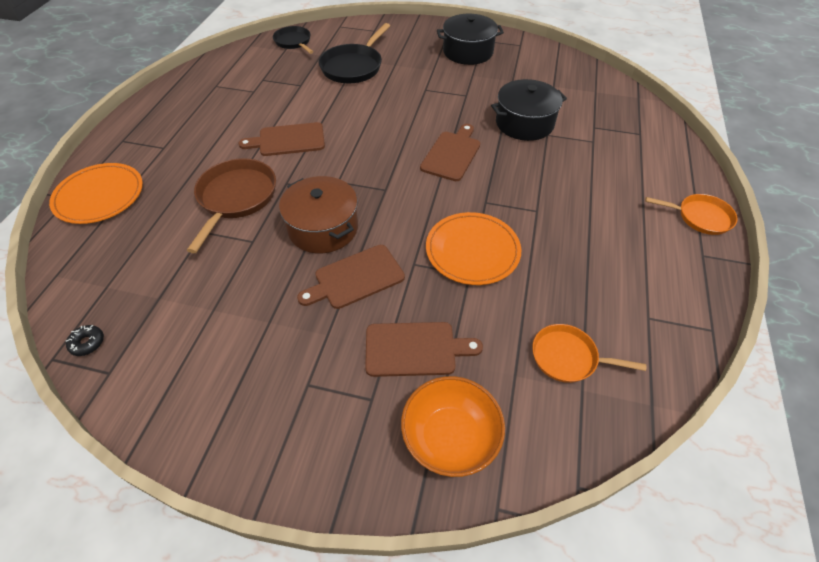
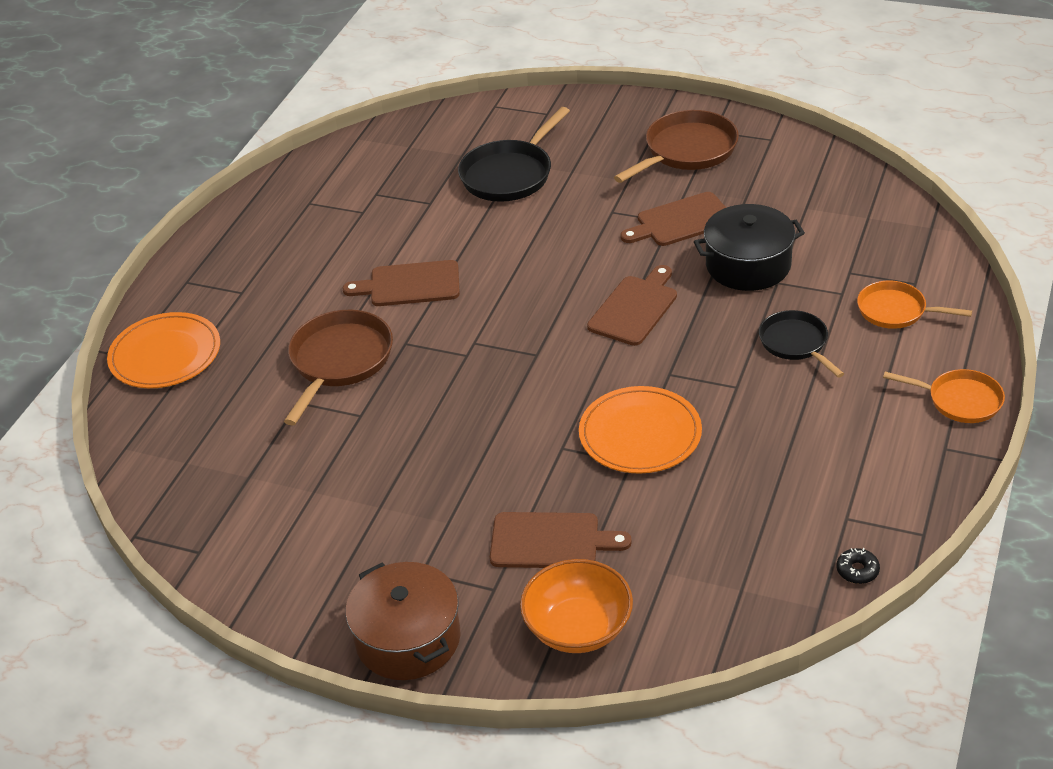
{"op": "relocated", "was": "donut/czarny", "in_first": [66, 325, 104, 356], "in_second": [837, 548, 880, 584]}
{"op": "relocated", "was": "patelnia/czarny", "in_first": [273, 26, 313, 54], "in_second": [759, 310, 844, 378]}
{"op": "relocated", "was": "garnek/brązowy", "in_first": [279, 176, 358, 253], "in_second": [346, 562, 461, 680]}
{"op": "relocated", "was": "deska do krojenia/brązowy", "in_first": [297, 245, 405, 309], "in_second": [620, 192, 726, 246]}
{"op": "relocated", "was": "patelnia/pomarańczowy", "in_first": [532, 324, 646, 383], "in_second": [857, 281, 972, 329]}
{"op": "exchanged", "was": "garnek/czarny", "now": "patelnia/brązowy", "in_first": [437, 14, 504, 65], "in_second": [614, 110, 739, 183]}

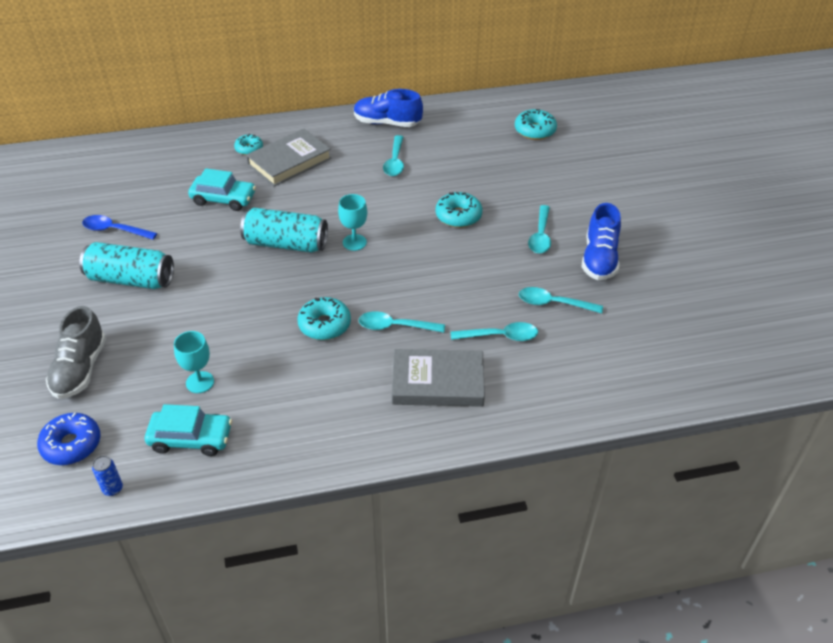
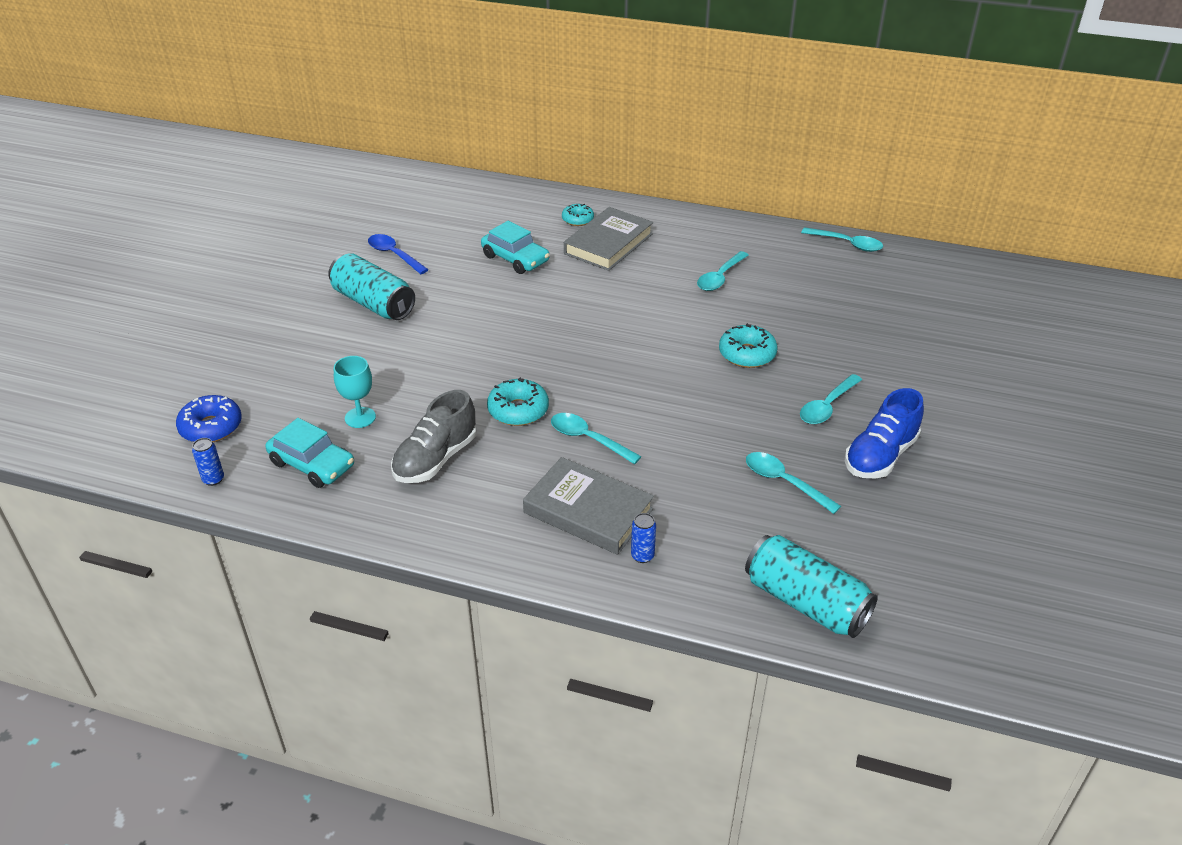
{"op": "missing", "was": "kielich/turkusowy", "in_first": [338, 194, 367, 251]}
{"op": "missing", "was": "but/niebieski", "in_first": [354, 89, 423, 127]}
{"op": "missing", "was": "donut/turkusowy", "in_first": [515, 109, 557, 140]}
{"op": "appeared", "now": "puszka/niebieski", "in_second": [631, 513, 656, 563]}
{"op": "relocated", "was": "but/szary", "in_first": [46, 306, 106, 399], "in_second": [391, 390, 476, 483]}
{"op": "relocated", "was": "puszka/turkusowy", "in_first": [240, 208, 328, 253], "in_second": [745, 535, 878, 638]}
{"op": "relocated", "was": "łyżka/turkusowy", "in_first": [451, 322, 538, 341], "in_second": [801, 227, 883, 252]}
{"op": "spun", "was": "książka/szary", "in_first": [246, 129, 332, 186], "in_second": [564, 207, 653, 271], "clockwise": -45}

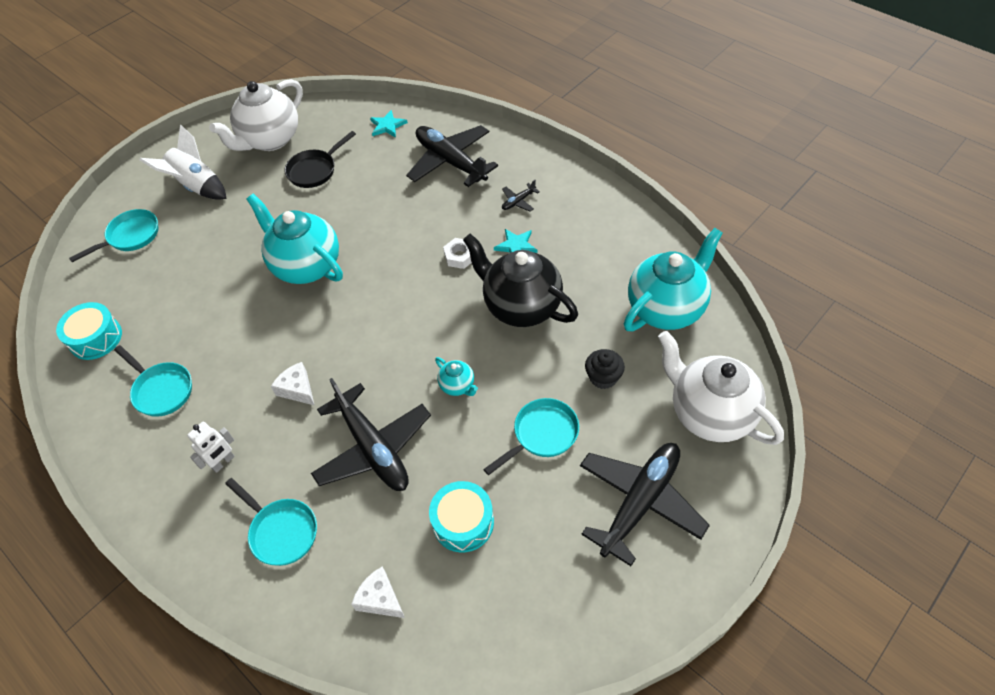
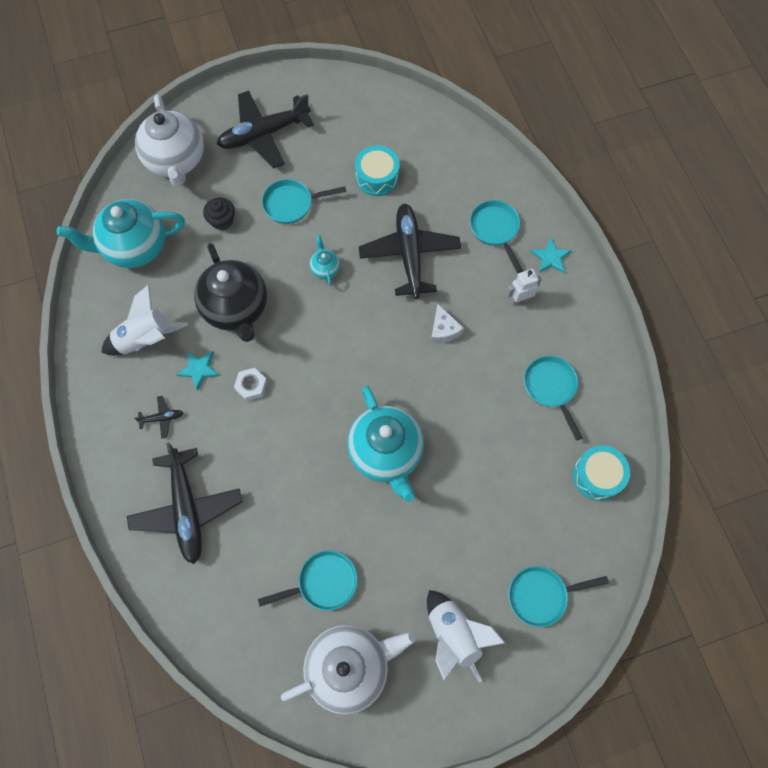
{"op": "missing", "was": "ser/biały", "in_first": [351, 567, 405, 618]}
{"op": "appeared", "now": "rakieta/biały", "in_second": [101, 285, 188, 355]}
{"op": "relocated", "was": "gwiazda/turkusowy", "in_first": [370, 110, 408, 138], "in_second": [530, 238, 572, 274]}
{"op": "colour", "was": "patelnia/czarny", "now": "patelnia/turkusowy", "in_first": [284, 131, 356, 188], "in_second": [258, 550, 358, 611]}

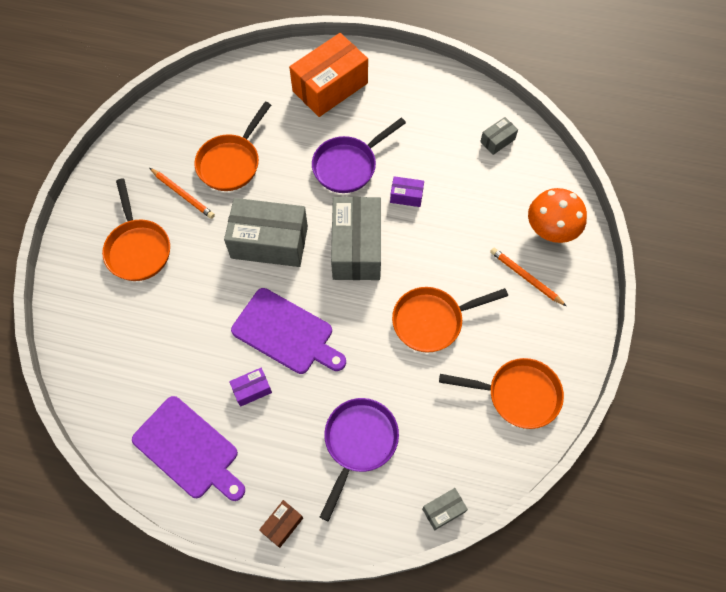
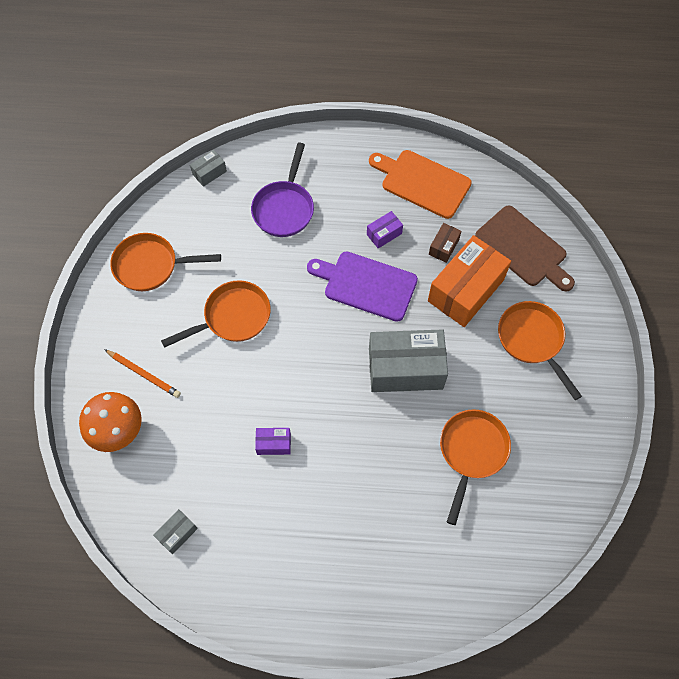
{"op": "missing", "was": "ołówek/pomarańczowy", "in_first": [150, 168, 215, 219]}
{"op": "missing", "was": "patelnia/fioletowy", "in_first": [312, 118, 406, 193]}
{"op": "missing", "was": "pudełko/szary", "in_first": [331, 197, 381, 280]}
{"op": "appeared", "now": "deska do krojenia/brązowy", "in_second": [475, 205, 575, 291]}
{"op": "relocated", "was": "pudełko/brązowy", "in_first": [259, 500, 303, 548], "in_second": [429, 223, 461, 263]}
{"op": "relocated", "was": "pudełko/pomarańczowy", "in_first": [289, 33, 368, 117], "in_second": [428, 235, 511, 327]}
{"op": "colour", "was": "deska do krojenia/fioletowy", "now": "deska do krojenia/pomarańczowy", "in_first": [132, 396, 245, 501], "in_second": [369, 150, 472, 219]}

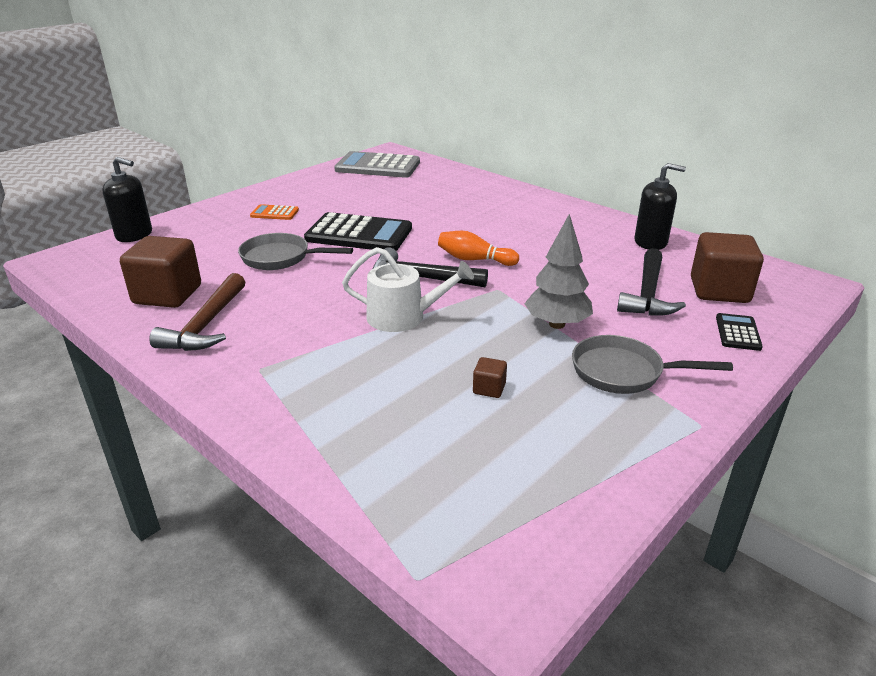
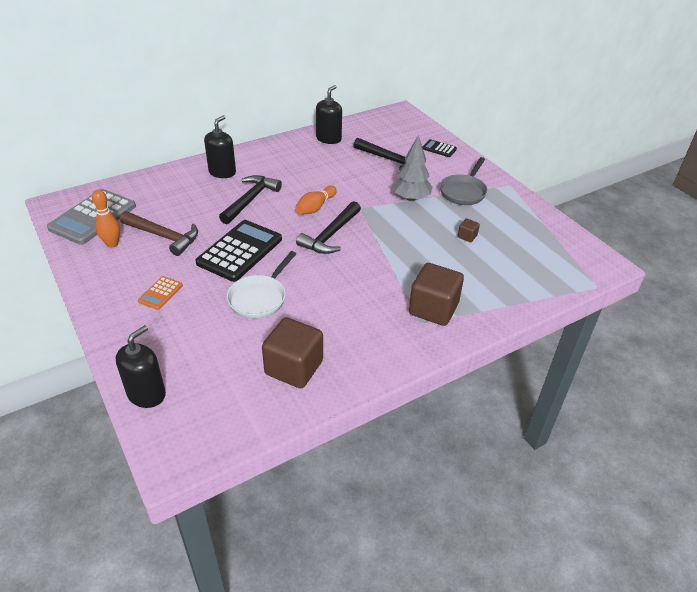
{"op": "missing", "was": "konewka/biały", "in_first": [342, 247, 474, 332]}
{"op": "appeared", "now": "kręgiel/pomarańczowy", "in_second": [92, 190, 120, 248]}
{"op": "appeared", "now": "dozownik mydła/czarny", "in_second": [204, 115, 236, 178]}
{"op": "appeared", "now": "młotek/czarny", "in_second": [219, 175, 282, 224]}
{"op": "relocated", "was": "młotek/brązowy", "in_first": [149, 273, 245, 351], "in_second": [120, 211, 198, 256]}
{"op": "relocated", "was": "sześcian/brązowy", "in_first": [691, 232, 764, 303], "in_second": [409, 263, 464, 326]}
{"op": "colour", "was": "patelnia/szary", "now": "patelnia/biały", "in_first": [238, 233, 353, 270], "in_second": [227, 251, 296, 319]}

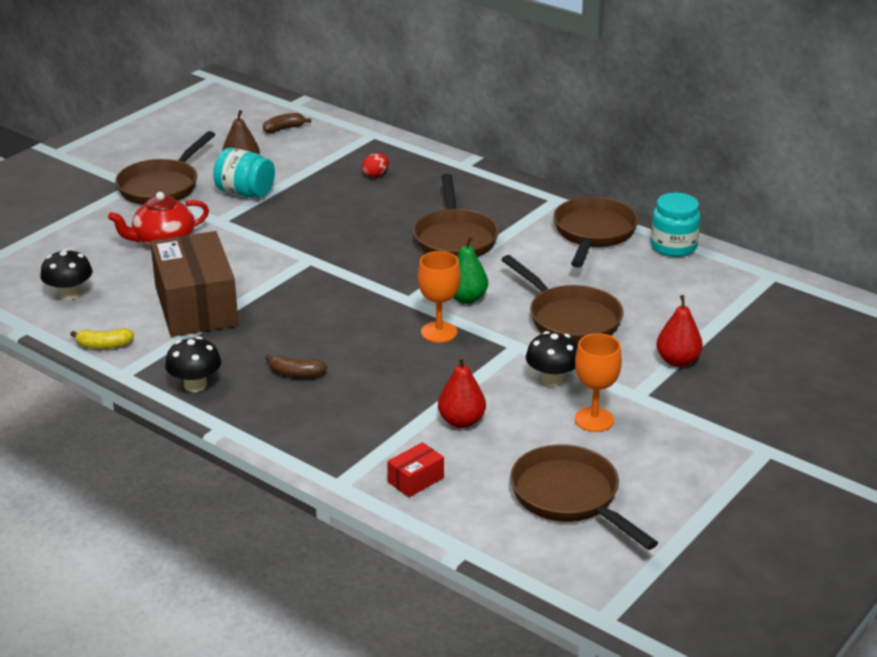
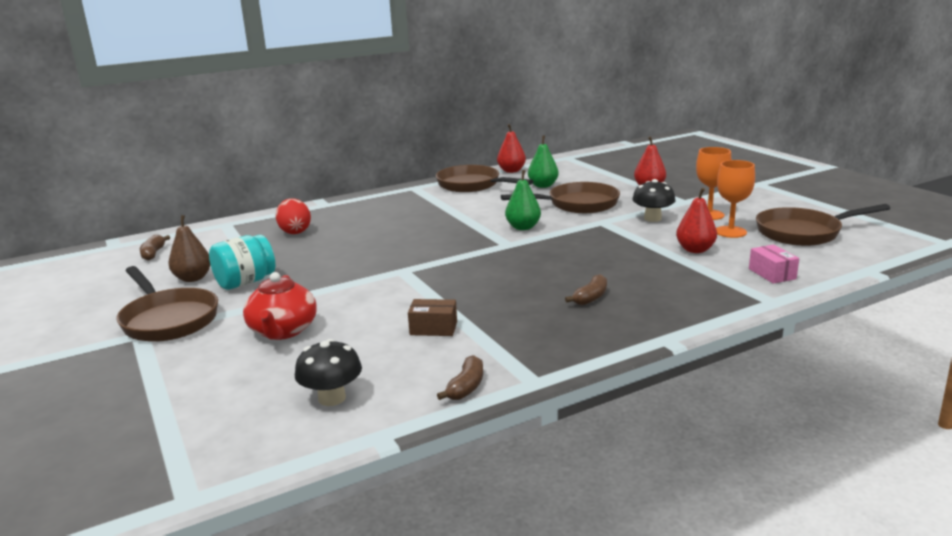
{"op": "missing", "was": "grzyb/czarny", "in_first": [165, 336, 221, 392]}
{"op": "missing", "was": "patelnia/brązowy", "in_first": [413, 174, 499, 257]}
{"op": "appeared", "now": "gruszka/zielony", "in_second": [528, 135, 559, 188]}
{"op": "relocated", "was": "kielich/pomarańczowy", "in_first": [418, 251, 461, 343], "in_second": [716, 160, 755, 238]}
{"op": "exchanged", "was": "słoik/turkusowy", "now": "gruszka/czerwony", "in_first": [650, 192, 701, 257], "in_second": [497, 124, 526, 173]}
{"op": "colour", "was": "banan/żółty", "now": "banan/brązowy", "in_first": [70, 328, 134, 349], "in_second": [437, 355, 483, 400]}
{"op": "colour", "was": "pudełko/czerwony", "now": "pudełko/różowy", "in_first": [387, 442, 444, 497], "in_second": [749, 245, 799, 284]}
{"op": "size", "was": "pudełko/brązowy", "in_first": [150, 231, 239, 337], "in_second": [408, 299, 457, 336], "ratio": 0.42}
{"op": "size", "was": "jajko/czerwony", "in_first": [362, 153, 389, 177], "in_second": [276, 198, 311, 234], "ratio": 1.6}

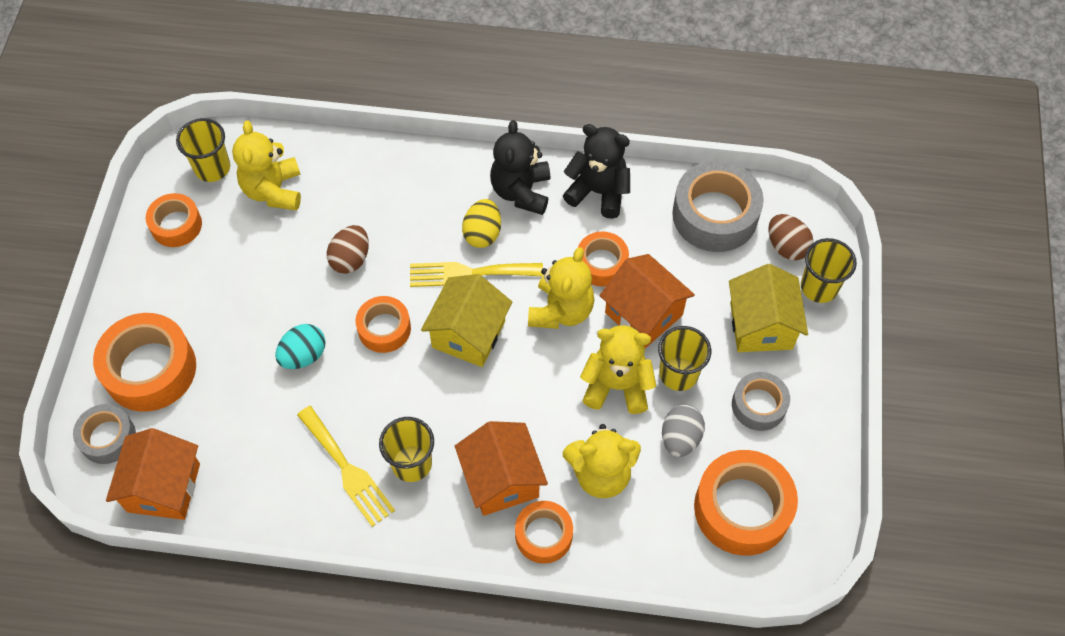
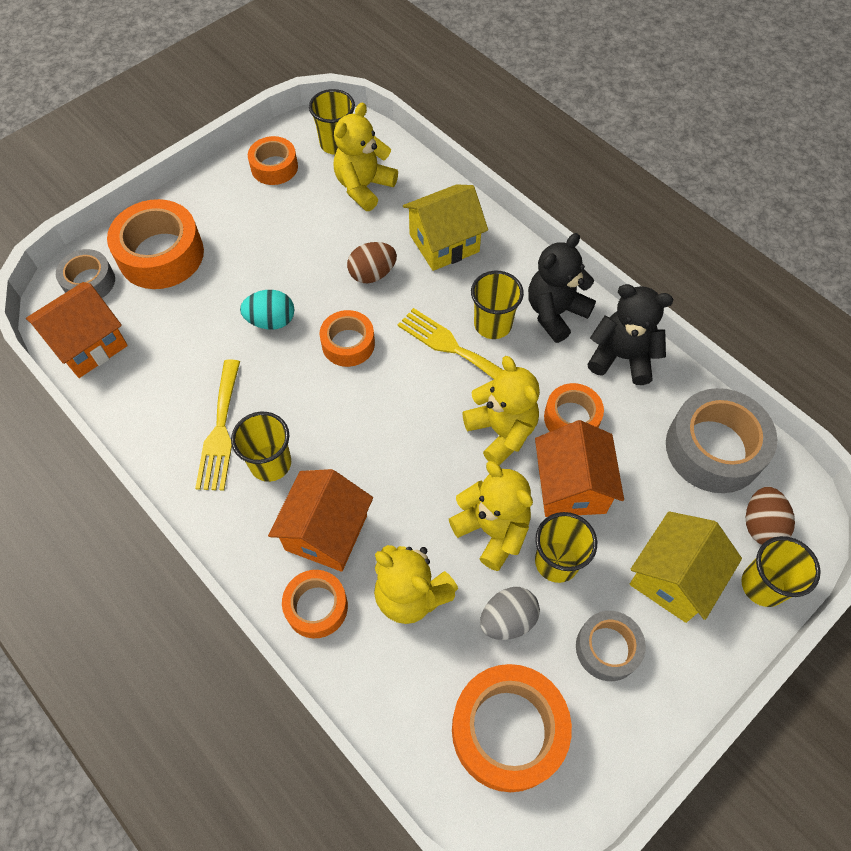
{"op": "relocated", "was": "domek/żółty", "in_first": [421, 274, 512, 367], "in_second": [403, 184, 488, 271]}
{"op": "exchanged", "was": "jajko/żółty", "now": "szklanka/żółty", "in_first": [462, 199, 501, 248], "in_second": [471, 271, 524, 339]}
{"op": "spun", "was": "miś/żółty", "in_first": [528, 247, 594, 329], "in_second": [462, 356, 540, 465], "clockwise": -90}
{"op": "spun", "was": "miś/czarny", "in_first": [563, 124, 630, 219], "in_second": [588, 284, 673, 385], "clockwise": -45}

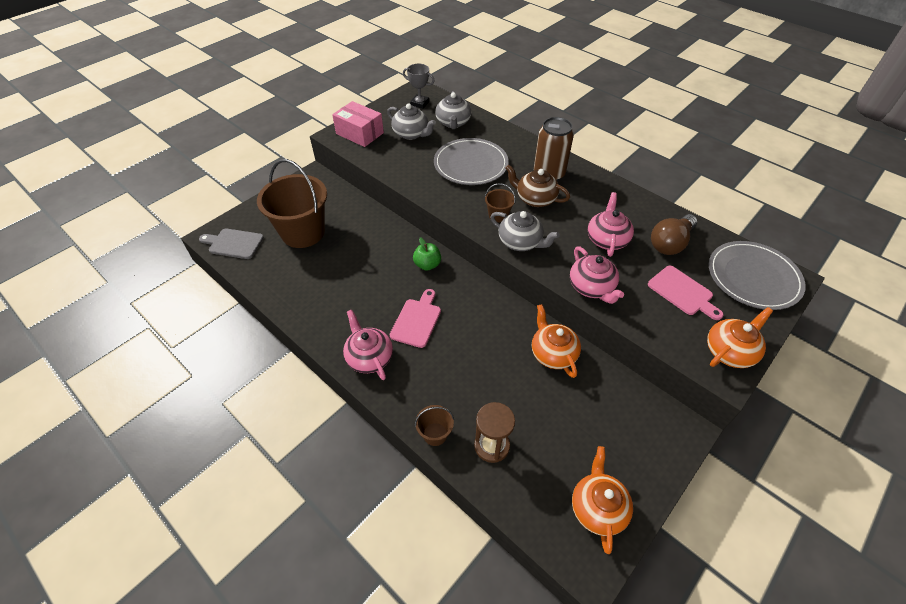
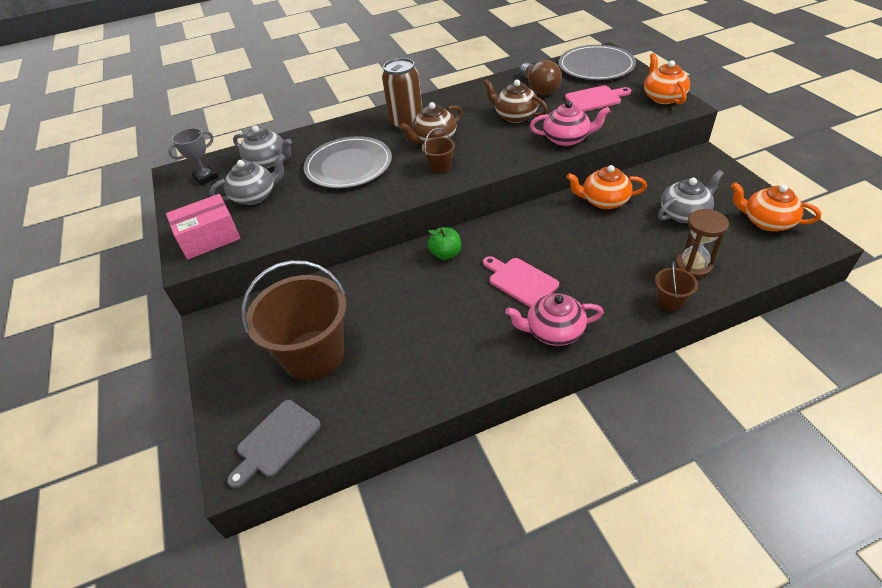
{"op": "relocated", "was": "imbryk/szary", "in_first": [490, 211, 560, 251], "in_second": [658, 170, 724, 223]}
{"op": "colour", "was": "imbryk/różowy", "now": "imbryk/brązowy", "in_first": [588, 192, 634, 257], "in_second": [483, 79, 548, 123]}

